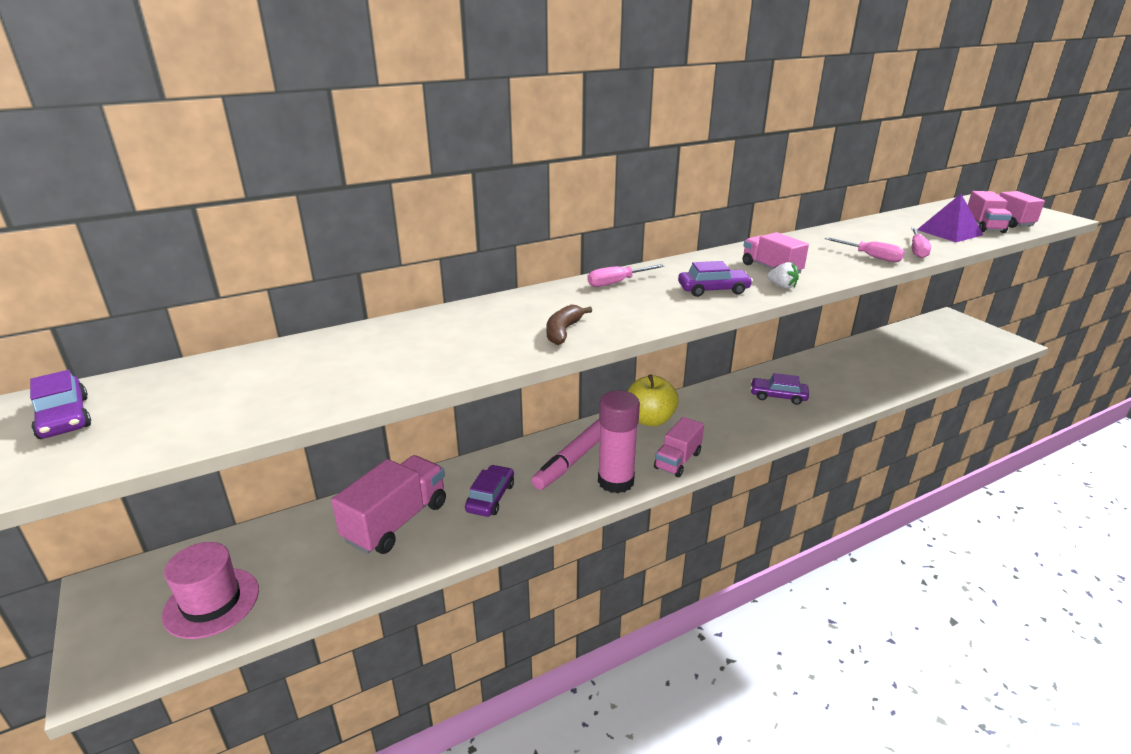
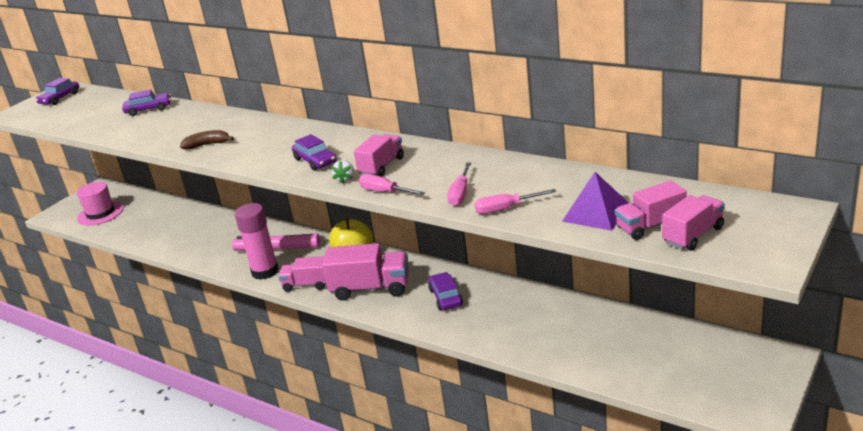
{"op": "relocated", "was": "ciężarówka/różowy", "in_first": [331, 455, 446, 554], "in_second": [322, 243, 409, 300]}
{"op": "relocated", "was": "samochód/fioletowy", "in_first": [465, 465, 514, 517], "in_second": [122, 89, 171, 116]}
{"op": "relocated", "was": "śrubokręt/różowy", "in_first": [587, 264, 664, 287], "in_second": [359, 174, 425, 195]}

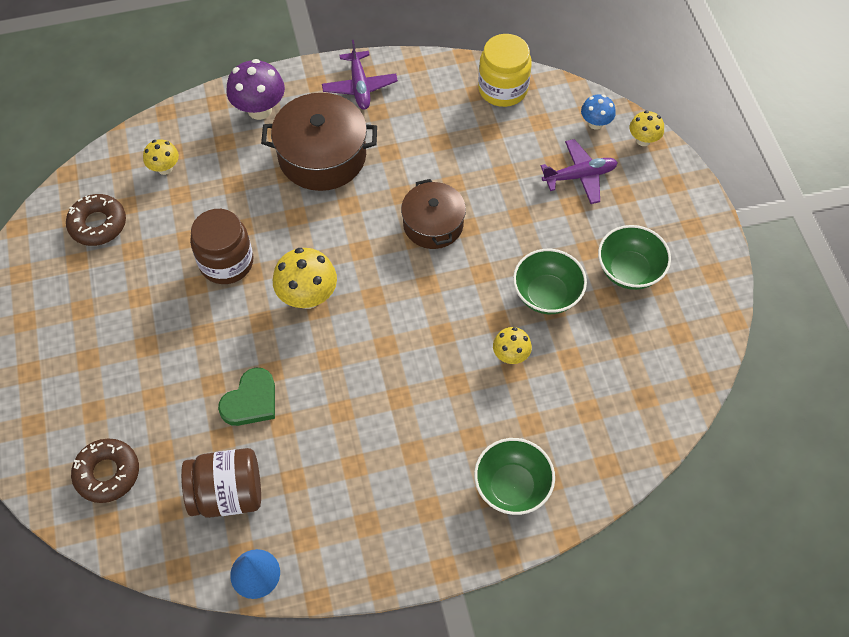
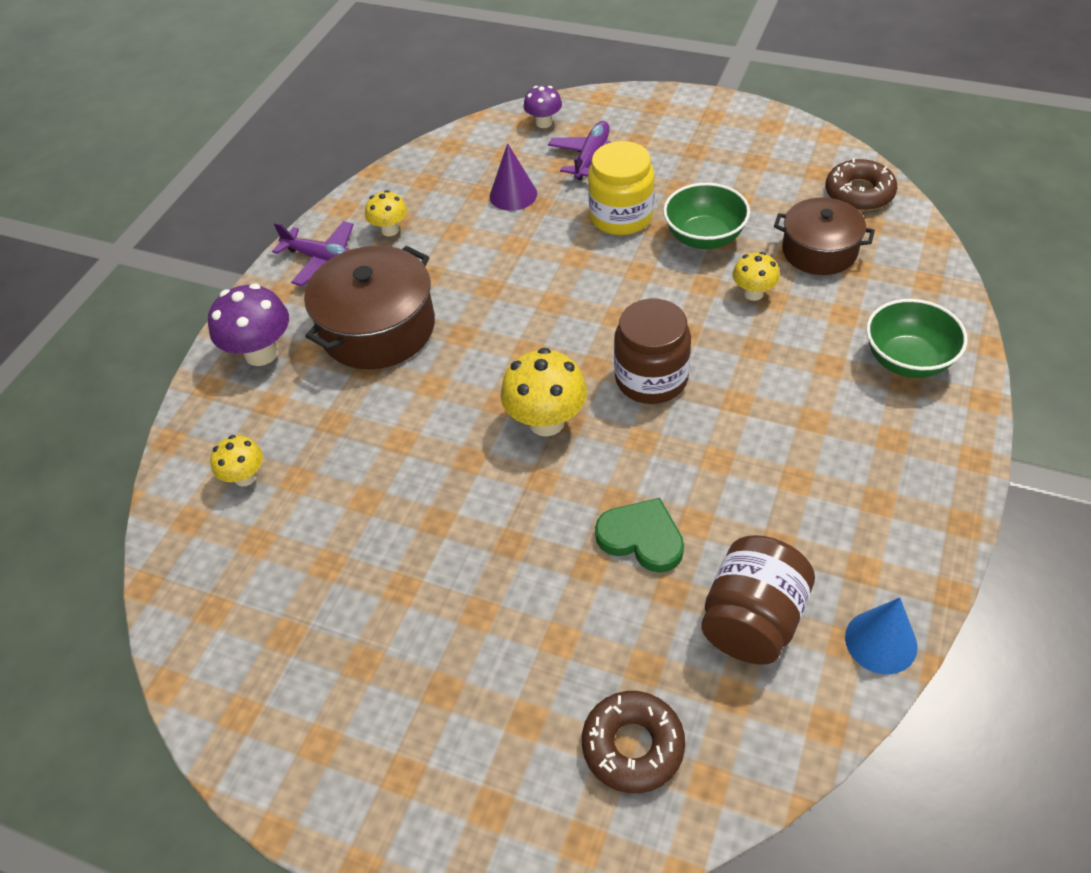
{"op": "missing", "was": "miska/zielony", "in_first": [598, 225, 671, 290]}
{"op": "appeared", "now": "stożek/fioletowy", "in_second": [490, 143, 537, 211]}
{"op": "relocated", "was": "donut/brązowy", "in_first": [66, 194, 126, 246], "in_second": [826, 158, 897, 211]}
{"op": "relocated", "was": "słoik/brązowy", "in_first": [190, 209, 253, 284], "in_second": [614, 299, 691, 404]}
{"op": "relocated", "was": "garnek/brązowy", "in_first": [401, 179, 466, 249], "in_second": [774, 198, 875, 275]}
{"op": "relocated", "was": "słoik/żółty", "in_first": [478, 34, 532, 107], "in_second": [588, 141, 655, 235]}
{"op": "relocated", "was": "grzyb/żółty", "in_first": [629, 111, 664, 146], "in_second": [365, 190, 407, 236]}
{"op": "colour", "was": "grzyb/niebieski", "now": "grzyb/fioletowy", "in_first": [581, 95, 616, 130], "in_second": [523, 86, 562, 128]}
{"op": "spun", "was": "serce/zielony", "in_first": [218, 368, 275, 426], "in_second": [595, 498, 684, 573], "clockwise": -45}

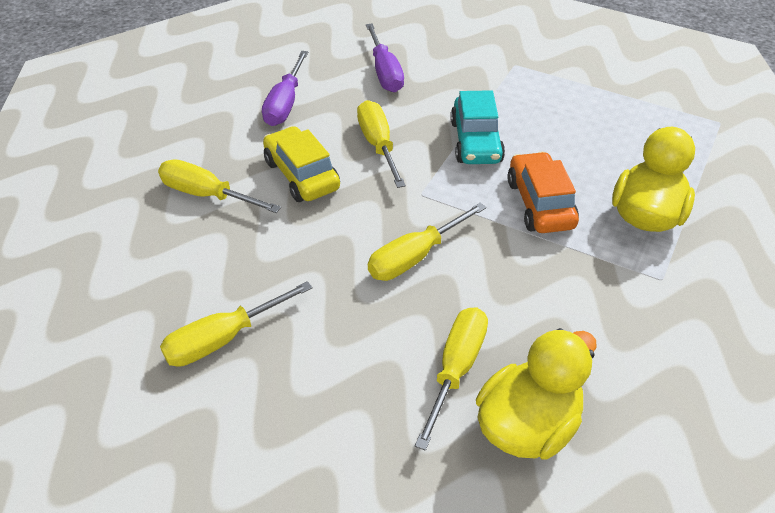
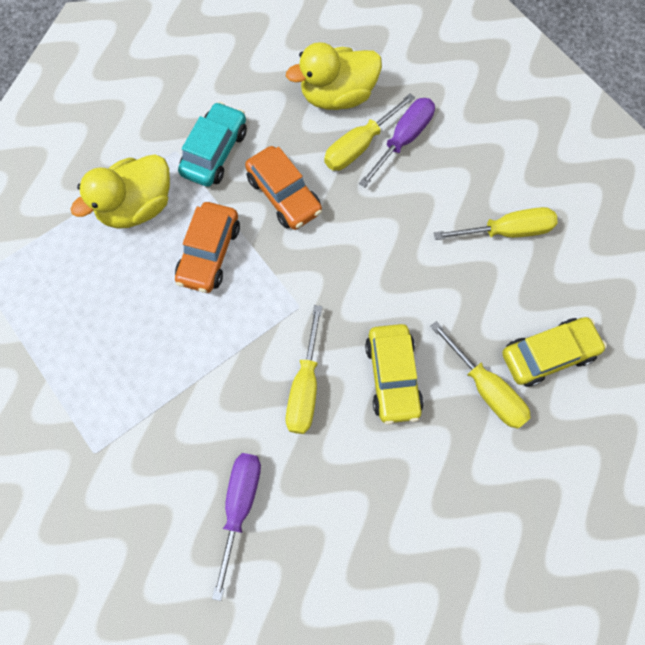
{"op": "missing", "was": "śrubokręt/żółty", "in_first": [368, 203, 486, 281]}
{"op": "appeared", "now": "samochód/pomarańczowy", "in_second": [245, 146, 322, 230]}
{"op": "appeared", "now": "samochód/żółty", "in_second": [502, 317, 607, 387]}
{"op": "relocated", "was": "śrubokręt/fioletowy", "in_first": [262, 51, 308, 126], "in_second": [359, 98, 435, 187]}
{"op": "relocated", "was": "samochód/turkusowy", "in_first": [450, 90, 505, 164], "in_second": [178, 102, 247, 187]}

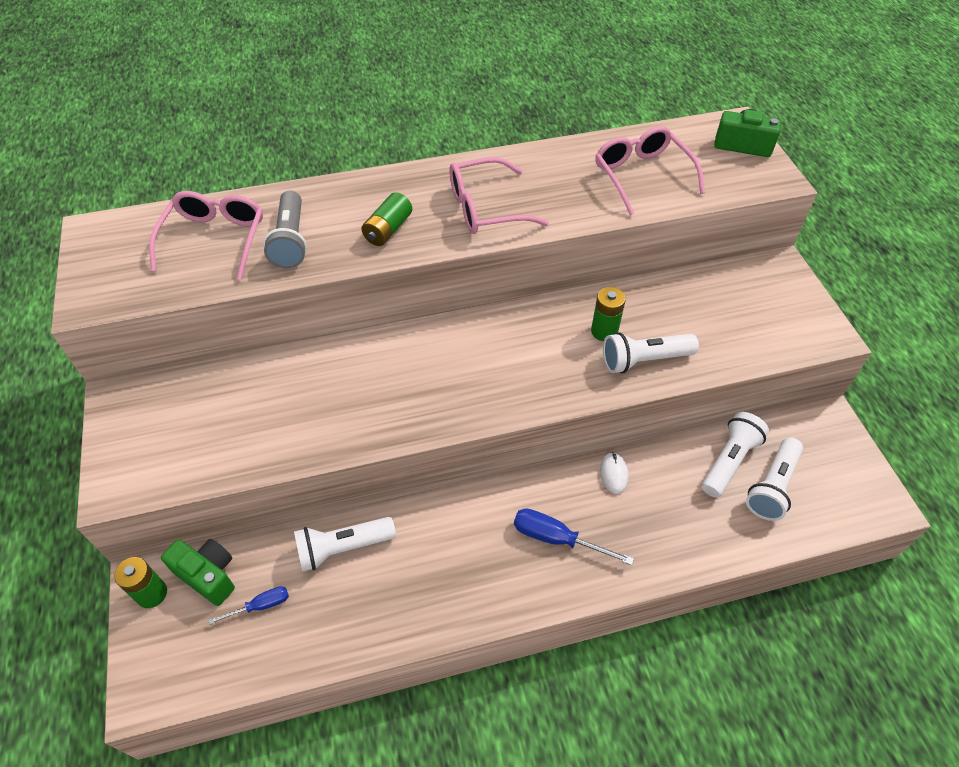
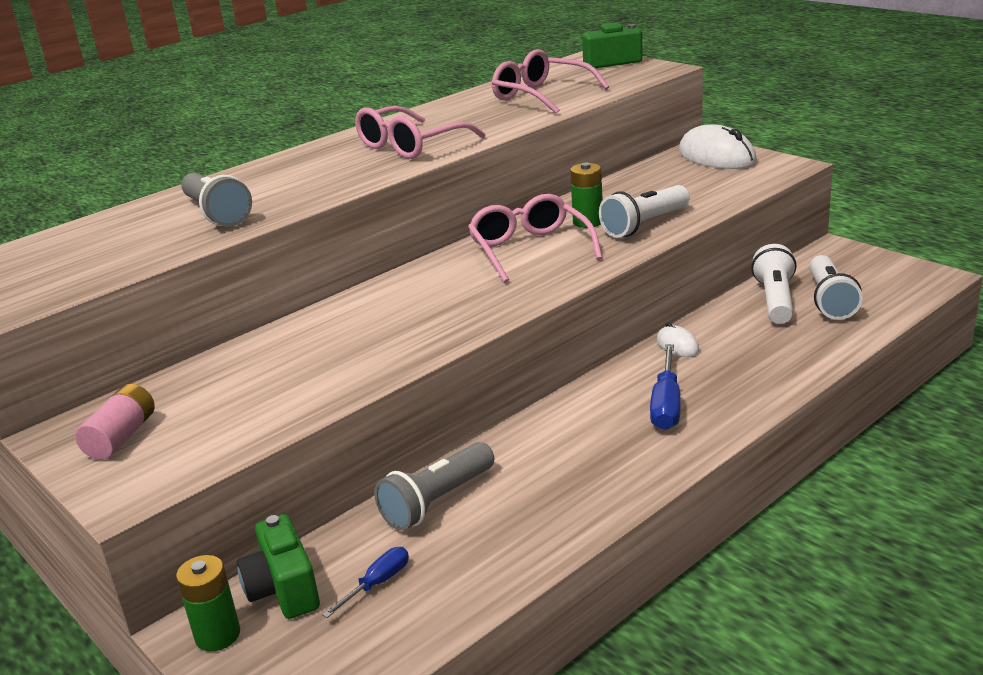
{"op": "missing", "was": "bateria/zielony", "in_first": [361, 192, 412, 246]}
{"op": "appeared", "now": "bateria/różowy", "in_second": [75, 384, 155, 460]}
{"op": "appeared", "now": "myszka/biały", "in_second": [679, 124, 757, 169]}
{"op": "relocated", "was": "okulary/różowy", "in_first": [149, 191, 263, 280], "in_second": [468, 194, 602, 283]}
{"op": "colour", "was": "latarka/biały", "now": "latarka/szary", "in_first": [294, 517, 396, 572], "in_second": [374, 442, 494, 531]}
{"op": "spun", "was": "aparat fotograficzny/zielony", "in_first": [161, 539, 235, 606], "in_second": [237, 514, 320, 619], "clockwise": -120}
{"op": "spun", "was": "śrubokręt/niebieski", "in_first": [514, 509, 634, 565], "in_second": [650, 344, 680, 430], "clockwise": -75}

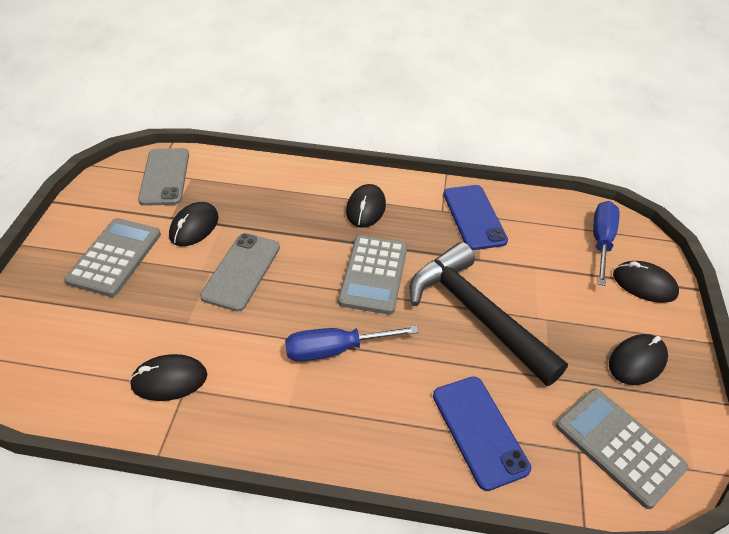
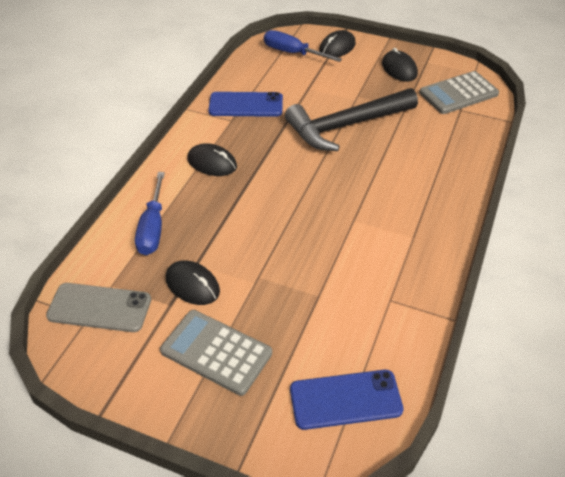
{"op": "missing", "was": "myszka/czarny", "in_first": [129, 354, 207, 401]}
{"op": "missing", "was": "telefon/szary", "in_first": [200, 233, 280, 312]}
{"op": "missing", "was": "kalkulator/szary", "in_first": [338, 235, 407, 315]}
{"op": "relocated", "was": "śrubokręt/niebieski", "in_first": [285, 325, 419, 362], "in_second": [135, 172, 165, 255]}
{"op": "relocated", "was": "telefon/niebieski", "in_first": [433, 376, 531, 491], "in_second": [290, 370, 403, 430]}

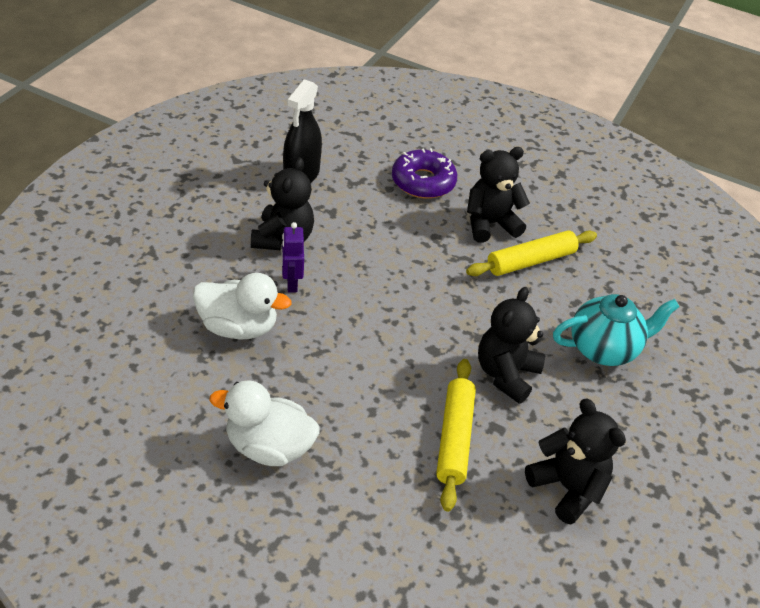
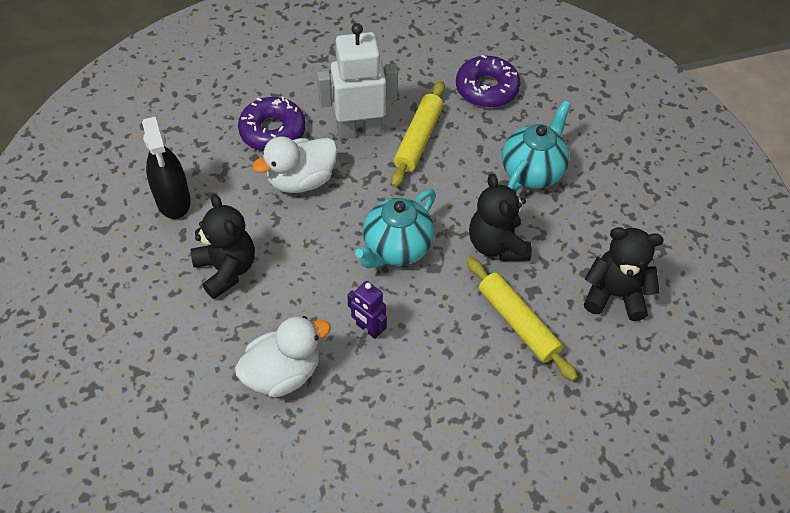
{"op": "appeared", "now": "imbryk/turkusowy", "in_second": [355, 189, 436, 268]}
{"op": "appeared", "now": "donut/fioletowy", "in_second": [456, 55, 521, 108]}
{"op": "relocated", "was": "kaczka/biały", "in_first": [210, 380, 320, 466], "in_second": [252, 137, 338, 193]}
{"op": "relocated", "was": "robot/fioletowy", "in_first": [281, 222, 304, 292], "in_second": [347, 281, 387, 339]}
{"op": "exchanged", "was": "miś/czarny", "now": "robot/biały", "in_first": [467, 147, 530, 243], "in_second": [317, 23, 398, 139]}

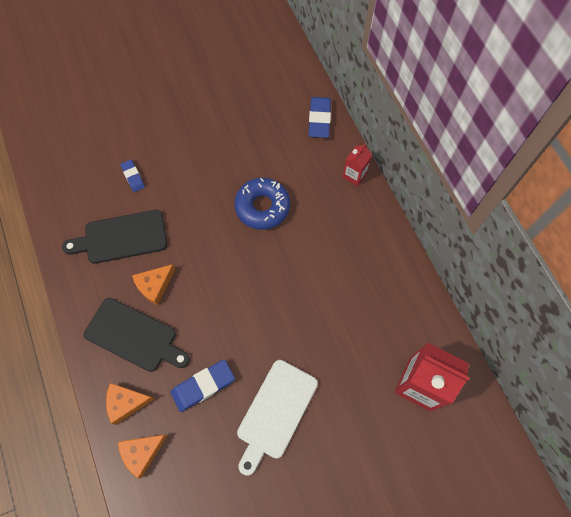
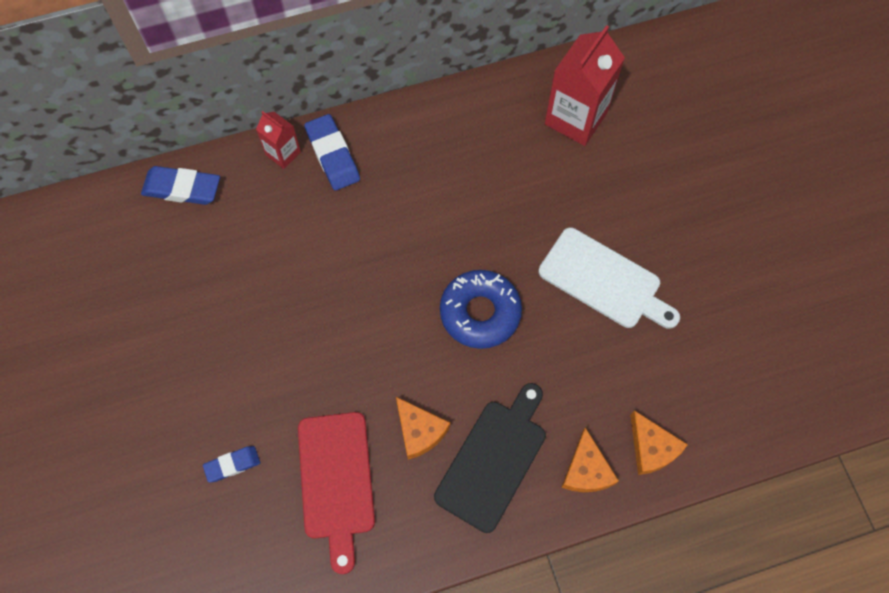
{"op": "relocated", "was": "gumka do mazania/niebieski", "in_first": [171, 359, 235, 412], "in_second": [304, 114, 360, 190]}
{"op": "relocated", "was": "donut/niebieski", "in_first": [234, 178, 290, 230], "in_second": [440, 270, 522, 349]}
{"op": "colour", "was": "deska do krojenia/czarny", "now": "deska do krojenia/czerwony", "in_first": [62, 210, 167, 264], "in_second": [298, 412, 375, 574]}

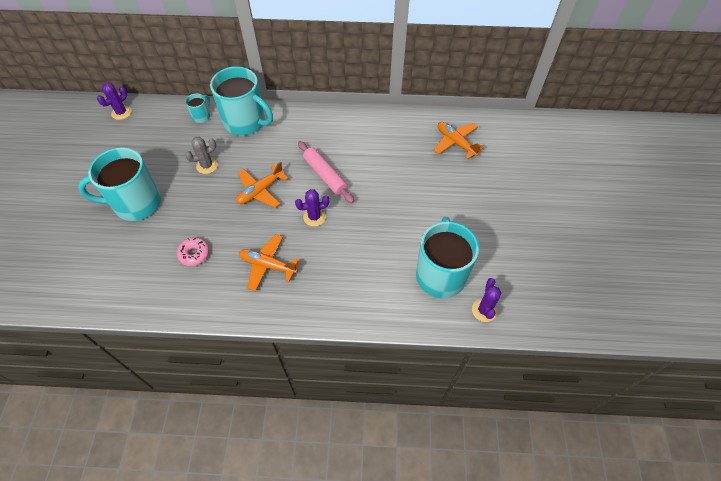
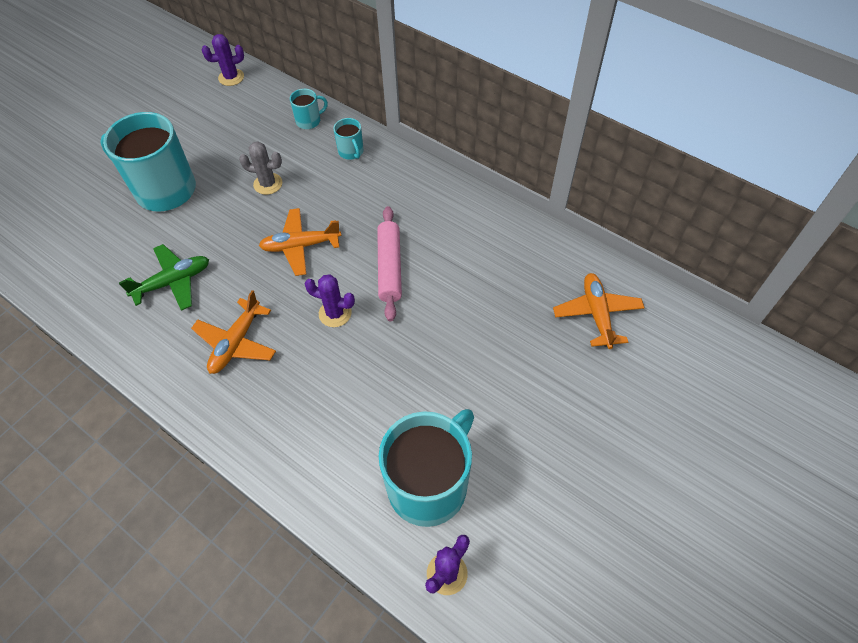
{"op": "exchanged", "was": "donut/różowy", "now": "samolot/zielony", "in_first": [177, 237, 209, 266], "in_second": [119, 244, 209, 311]}
{"op": "spun", "was": "samolot/pomarańczowy", "in_first": [239, 234, 300, 291], "in_second": [191, 290, 276, 374], "clockwise": -120}
{"op": "size", "was": "kubek/turkusowy", "in_first": [210, 66, 273, 136], "in_second": [333, 118, 364, 160], "ratio": 0.44}

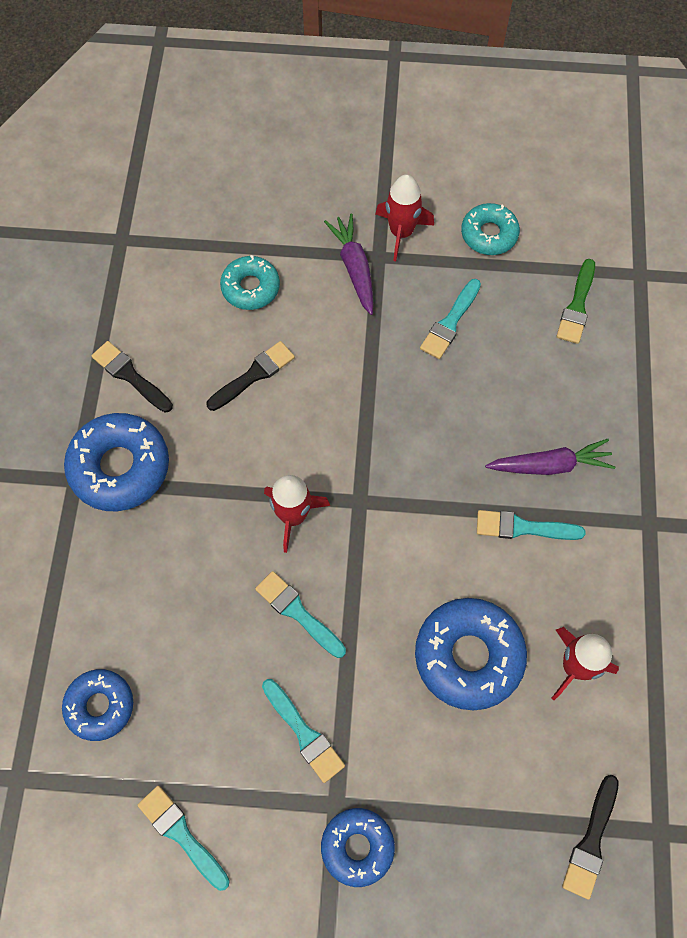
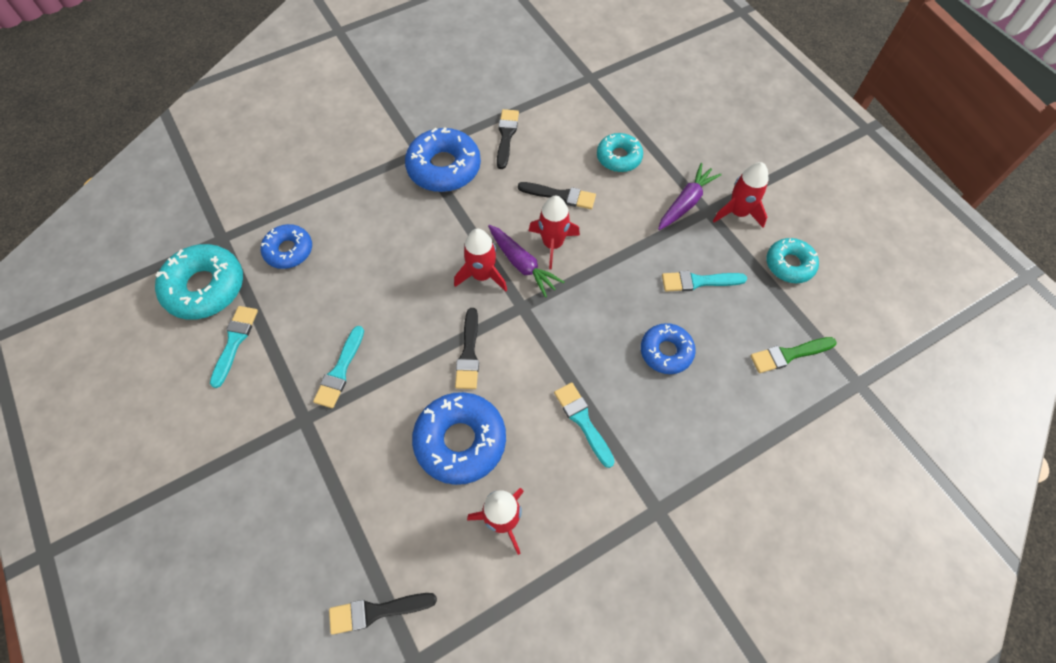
{"op": "missing", "was": "pędzel/turkusowy", "in_first": [255, 571, 346, 658]}
{"op": "appeared", "now": "donut/turkusowy", "in_second": [155, 244, 243, 320]}
{"op": "appeared", "now": "pędzel/czarny", "in_second": [455, 308, 479, 389]}
{"op": "appeared", "now": "rakieta/czerwony", "in_second": [529, 196, 580, 270]}
{"op": "relocated", "was": "donut/niebieski", "in_first": [321, 808, 395, 887], "in_second": [641, 323, 696, 374]}
{"op": "relocated", "was": "marchewka/fioletowy", "in_first": [485, 439, 615, 475], "in_second": [488, 225, 564, 298]}

